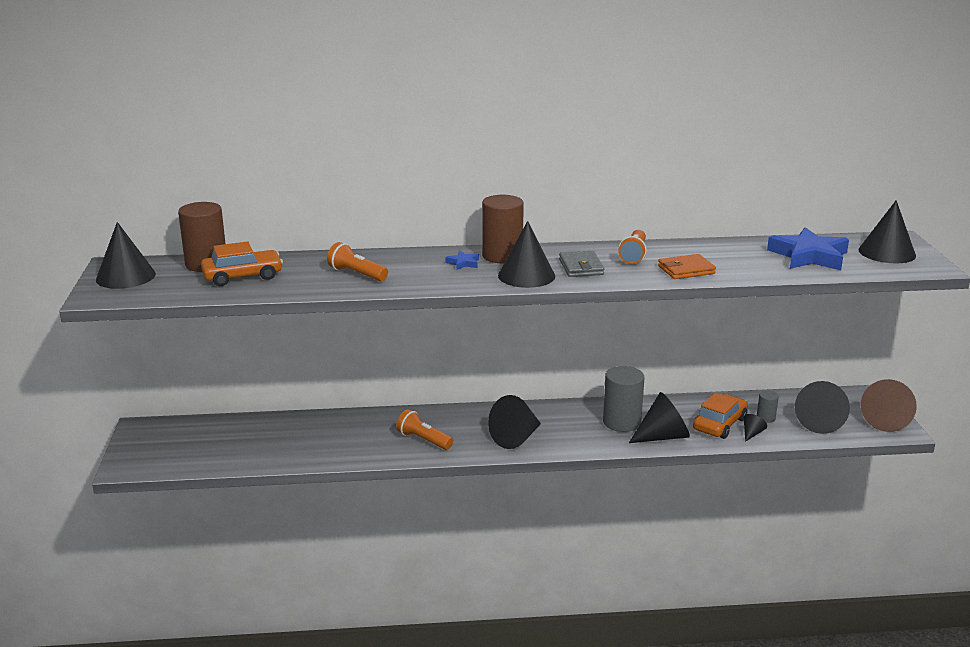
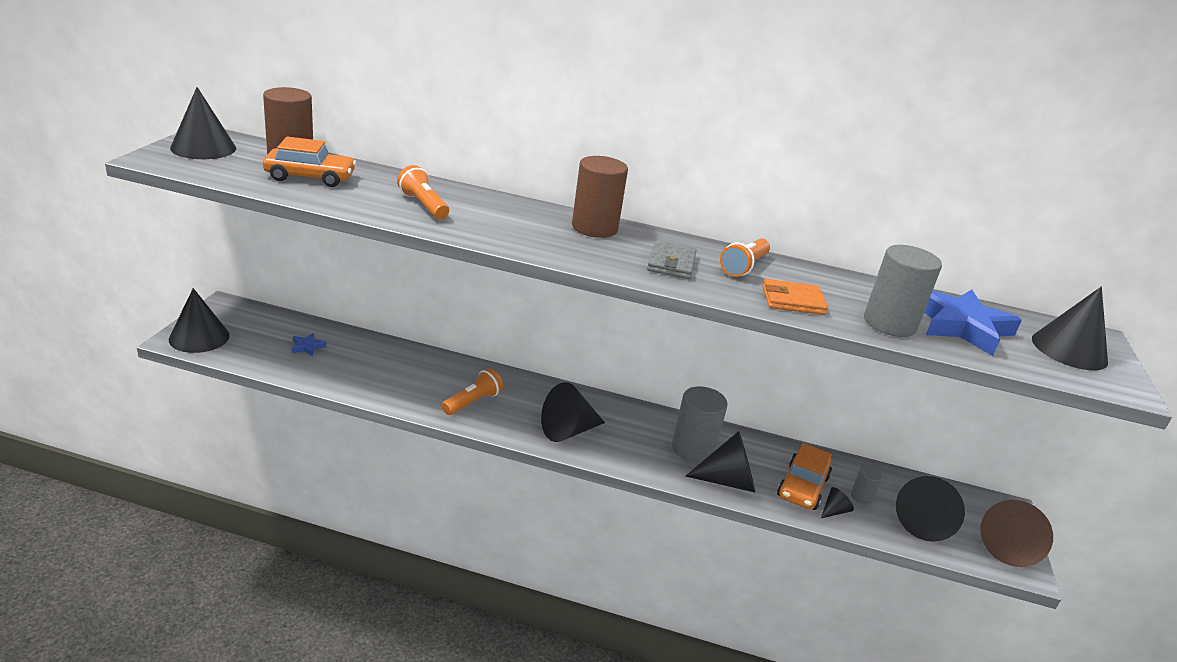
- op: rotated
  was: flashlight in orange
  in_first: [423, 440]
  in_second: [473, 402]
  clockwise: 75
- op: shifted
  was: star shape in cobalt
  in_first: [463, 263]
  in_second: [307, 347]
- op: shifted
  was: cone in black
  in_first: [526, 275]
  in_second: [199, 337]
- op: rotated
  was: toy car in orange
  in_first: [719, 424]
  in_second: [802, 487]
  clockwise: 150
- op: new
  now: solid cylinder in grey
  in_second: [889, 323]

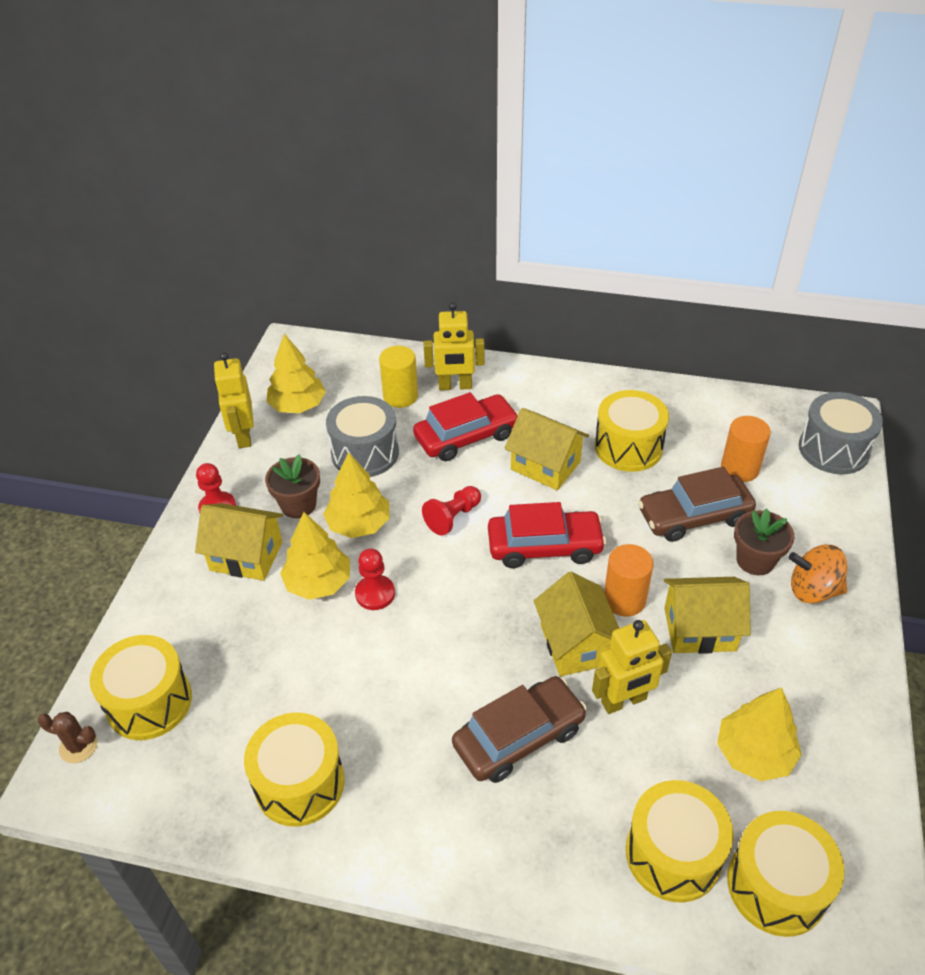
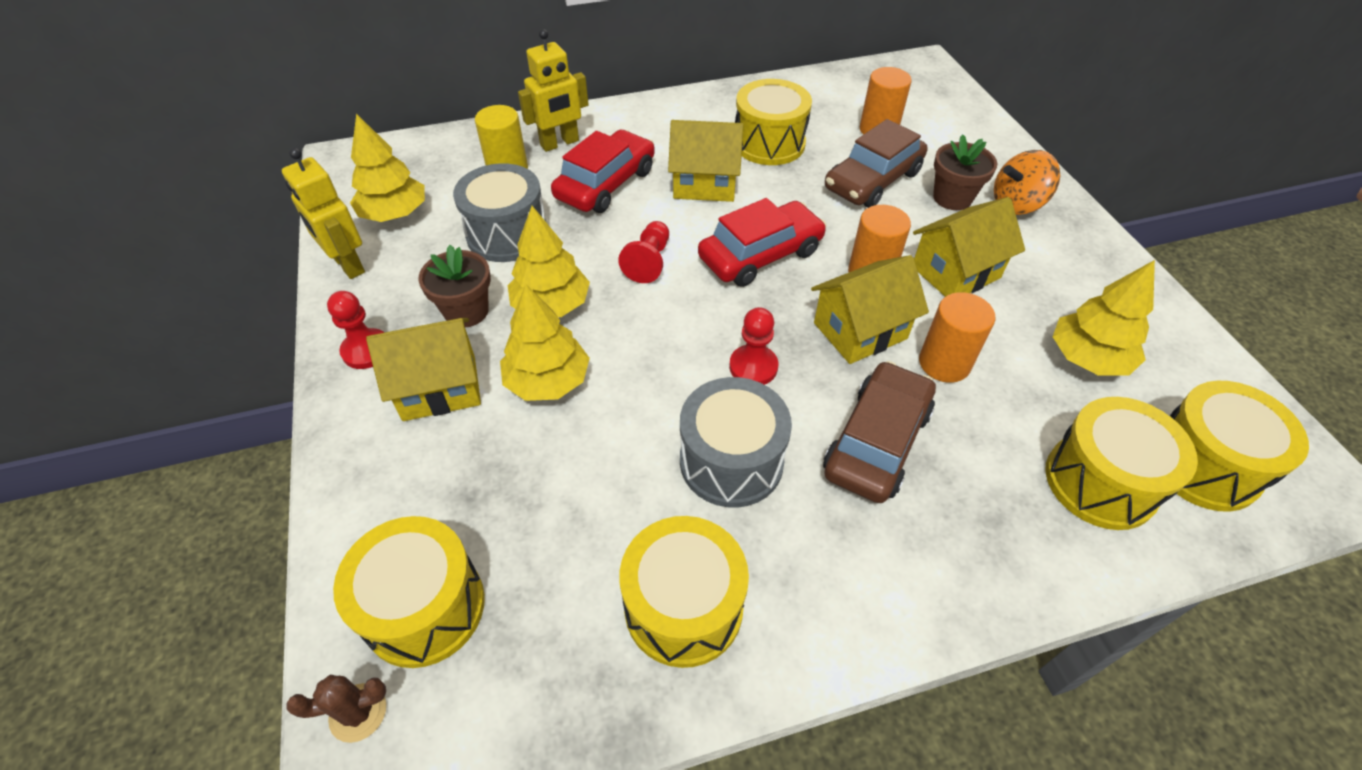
- op: shifted
  was: pawn in crimson
  in_first: [375, 594]
  in_second: [753, 367]
- op: rotated
  was: toy house in golden
  in_first: [576, 644]
  in_second: [860, 331]
  clockwise: -75
- op: swapped
  was: robot in golden
  now: solid cylinder in orange
  in_first: [624, 701]
  in_second: [944, 363]
- op: shifted
  was: drum in grey
  in_first: [833, 449]
  in_second: [731, 461]

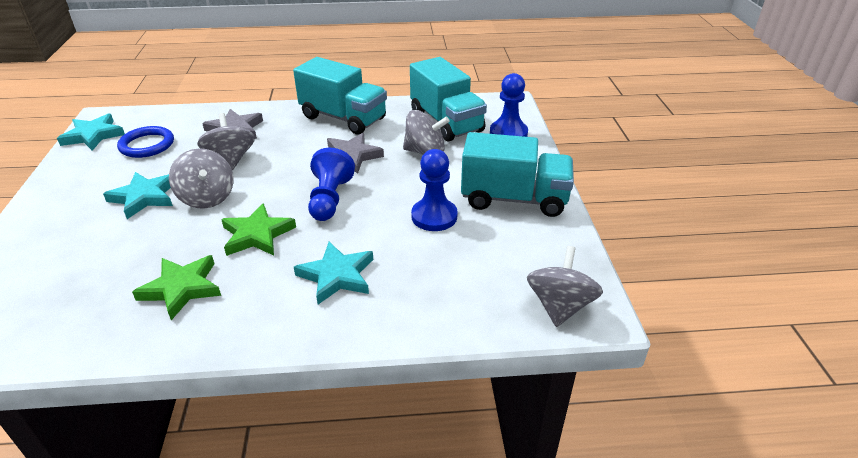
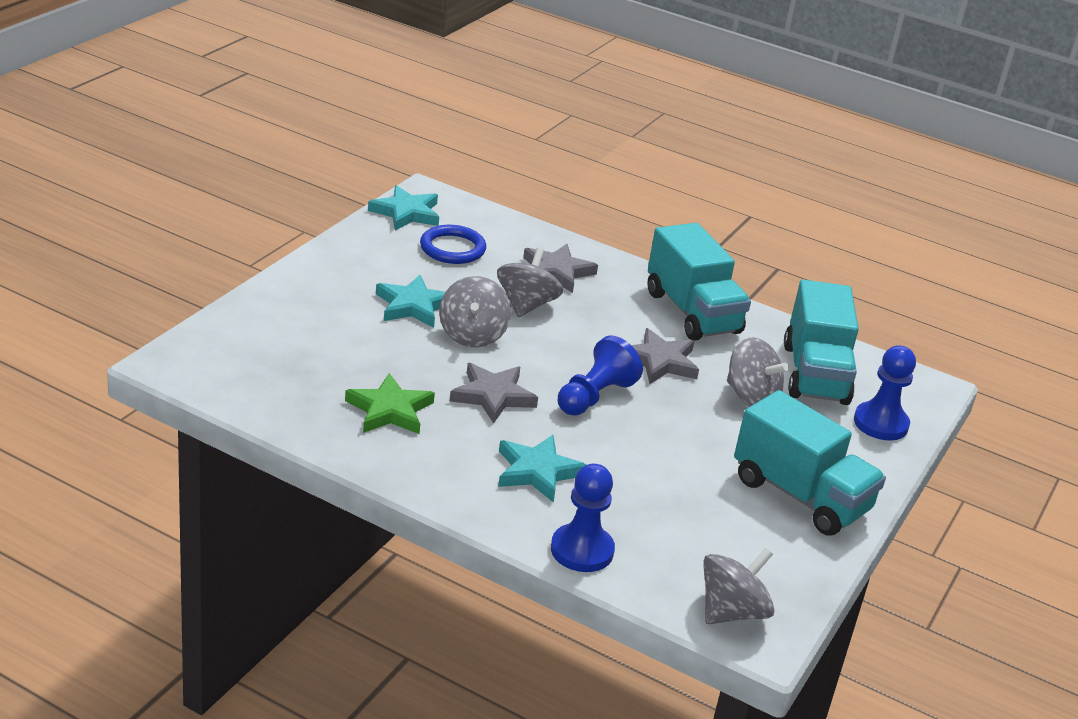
- op: repainted
  was: star shape in green
  now: star shape in grey
  in_first: [257, 234]
  in_second: [493, 396]
- op: shifted
  was: pawn in cobalt
  in_first: [434, 216]
  in_second: [582, 550]

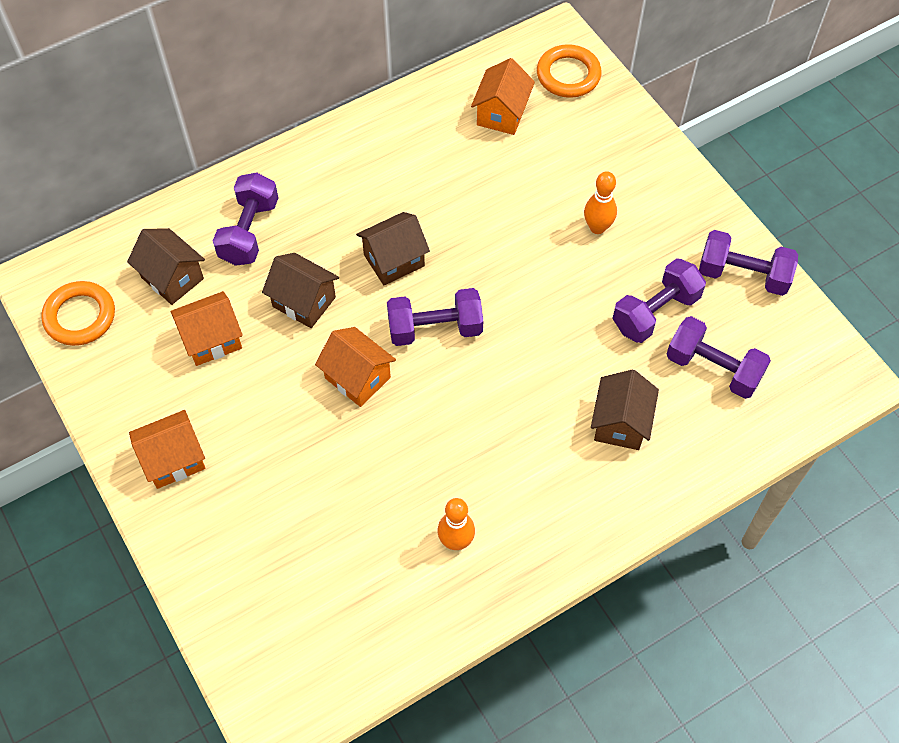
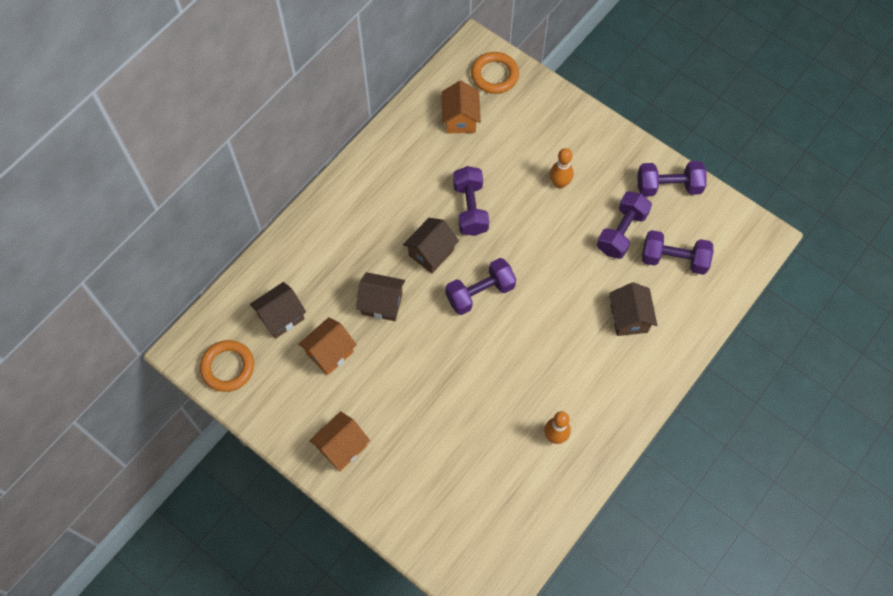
- op: rotated
  was: toy house in russet
  in_first: [172, 278]
  in_second: [281, 317]
  clockwise: -60
- op: shifted
  was: dumbbell in purple
  in_first: [249, 231]
  in_second: [470, 208]
- op: gone
  was: toy house in orange
  in_first: [357, 378]

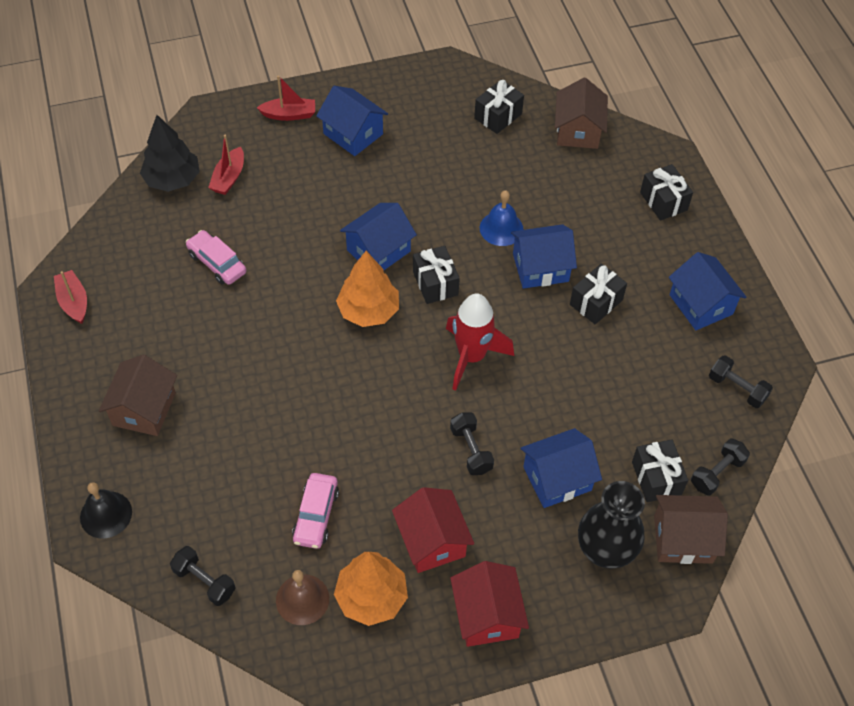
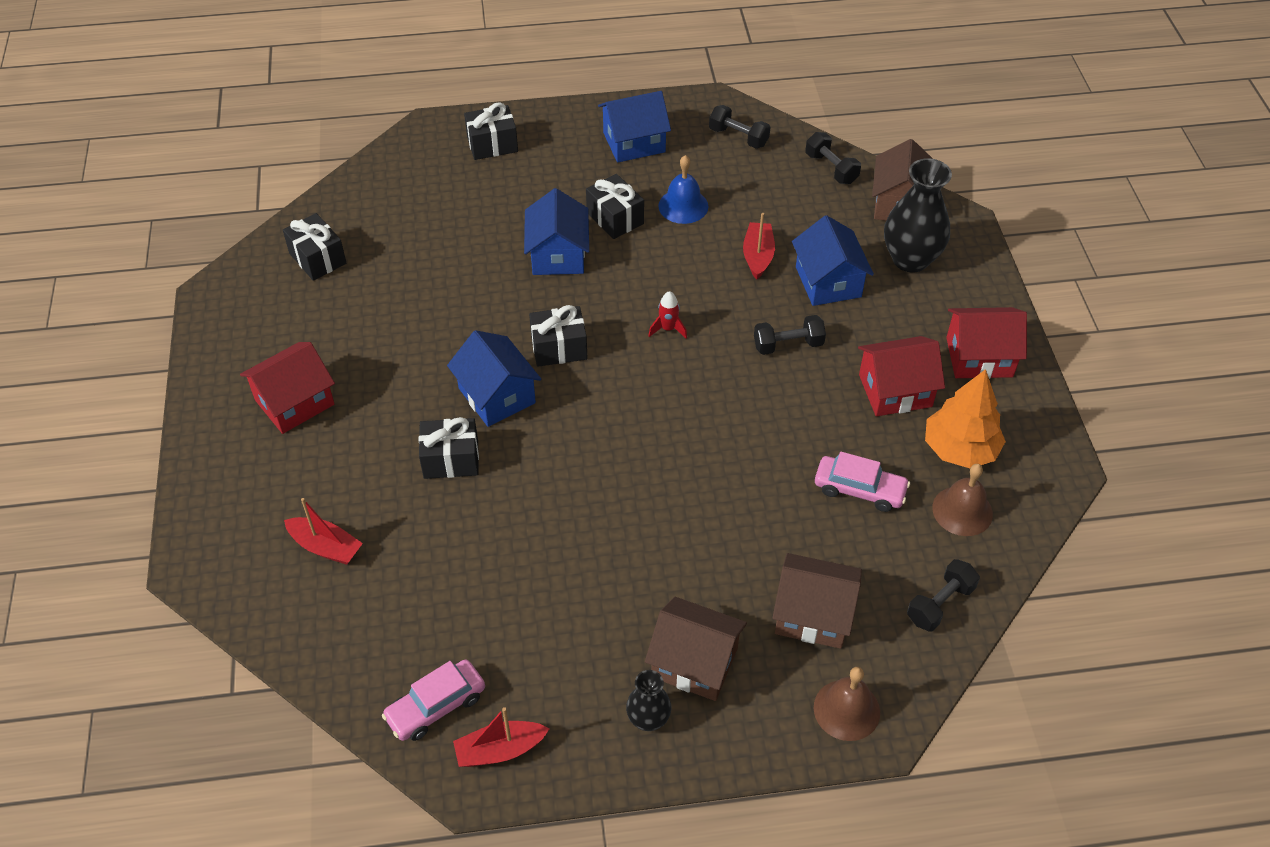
- op: repainted
  was: school bell in black
  now: school bell in russet
  in_first: [106, 514]
  in_second: [846, 710]
- op: gone
  was: tree in black
  in_first: [172, 179]
- op: shifted
  was: toy car in rosy
  in_first: [217, 263]
  in_second: [436, 706]
- op: shifted
  was: toy boat in crimson
  in_first: [289, 114]
  in_second: [758, 256]
- op: repainted
  was: toy house in cobalt
  now: toy house in crimson
  in_first: [353, 134]
  in_second: [294, 402]
- op: gone
  was: tree in orange
  in_first: [368, 310]
- op: scaled
  was: toy rocket in crimson
  in_first: [471, 357]
  in_second: [668, 329]
  ratio: 0.45
- op: shifted
  was: school bell in cobalt
  in_first: [501, 228]
  in_second: [683, 206]
- op: shifted
  was: toy house in russet
  in_first: [578, 131]
  in_second: [813, 615]
- op: shifted
  was: gift in black
  in_first: [656, 478]
  in_second: [451, 460]
- op: rotated
  was: dumbbell in black
  in_first: [737, 388]
  in_second: [738, 137]
  clockwise: 75
- op: new
  now: flower vase in black
  in_second: [648, 719]

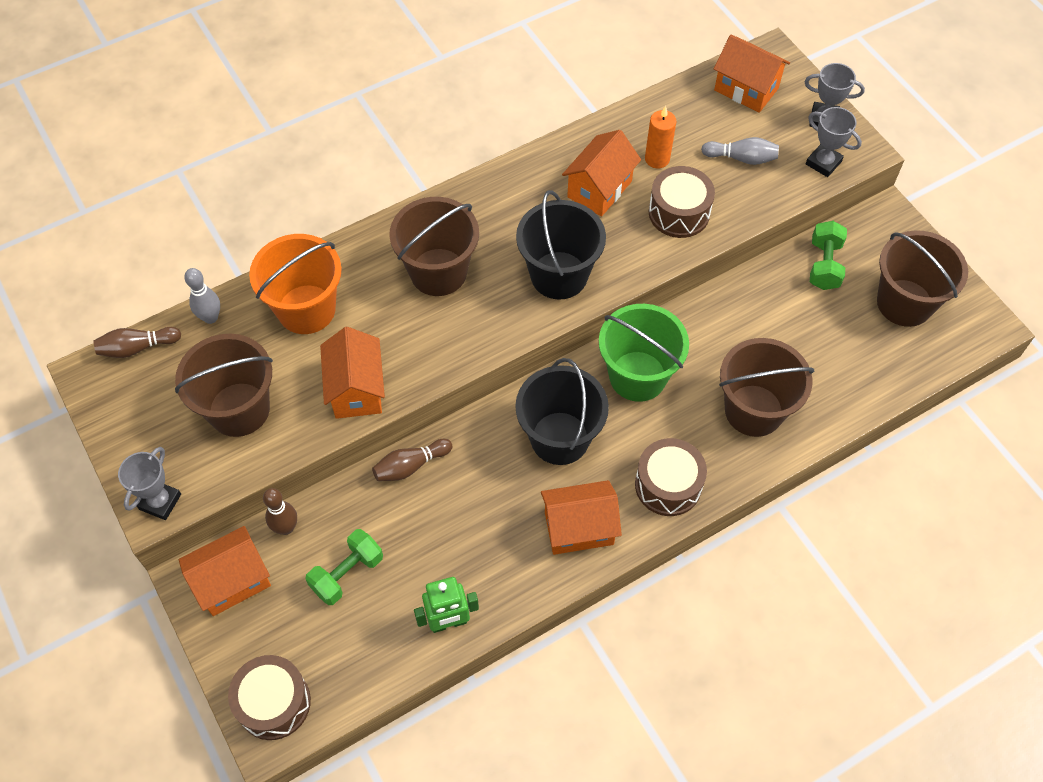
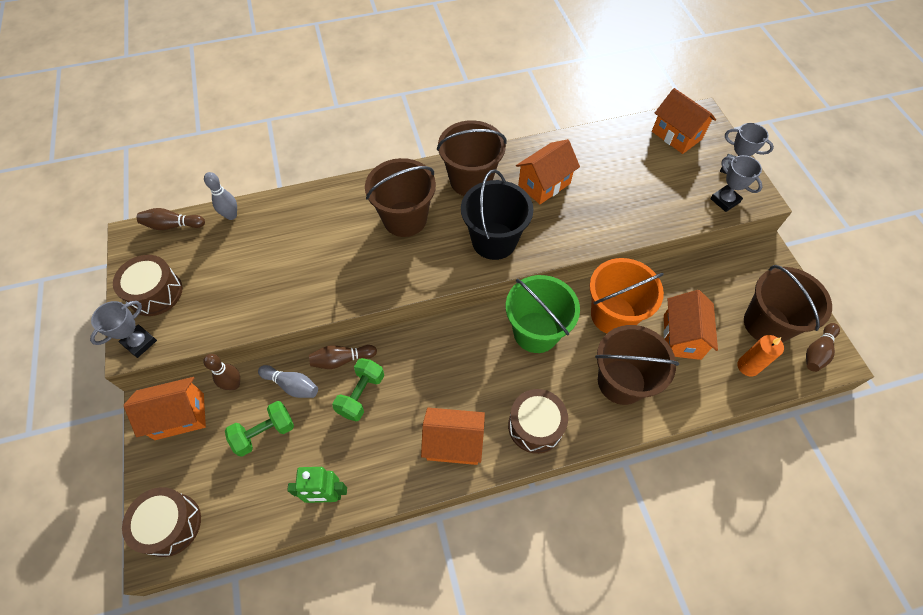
- op: shifted
  was: bucket in russet
  in_first: [239, 409]
  in_second: [470, 180]
- op: shifted
  was: bucket in orange
  in_first: [306, 309]
  in_second: [613, 315]
- op: shifted
  was: toy house in orange
  in_first: [356, 389]
  in_second: [681, 337]
- op: gone
  was: bucket in black
  in_first: [560, 438]
- op: shifted
  was: candle in orange
  in_first: [657, 159]
  in_second: [748, 366]
- op: shifted
  was: drum in russet
  in_first: [679, 213]
  in_second: [155, 293]
- op: shifted
  was: skittle in grey
  in_first: [741, 158]
  in_second: [292, 385]
- op: shifted
  was: dumbbell in green
  in_first: [824, 265]
  in_second: [361, 394]
- op: new
  now: skittle in russet
  in_second: [817, 352]

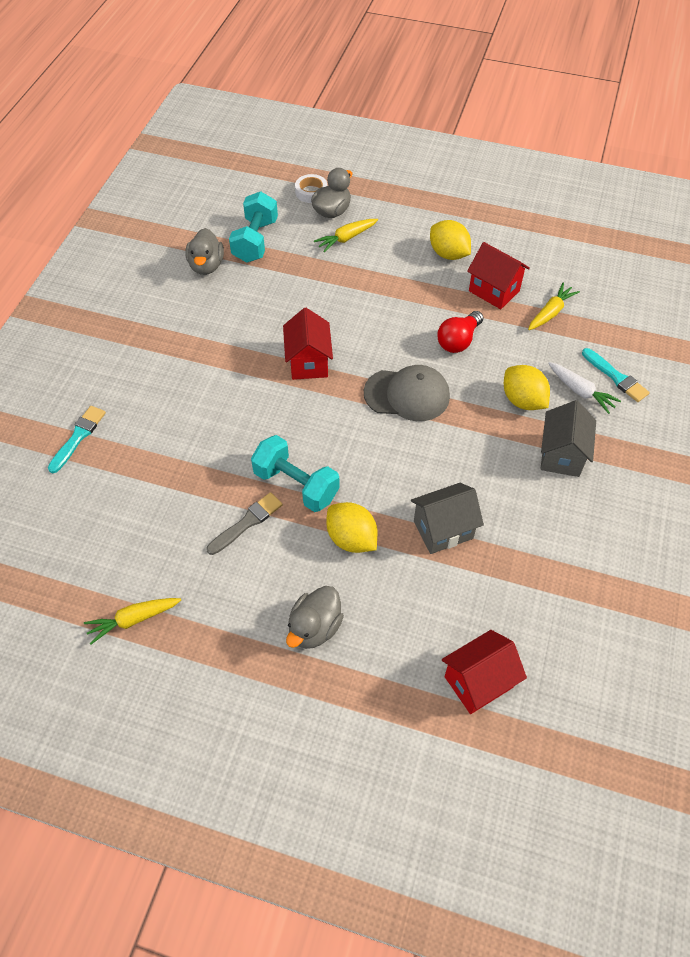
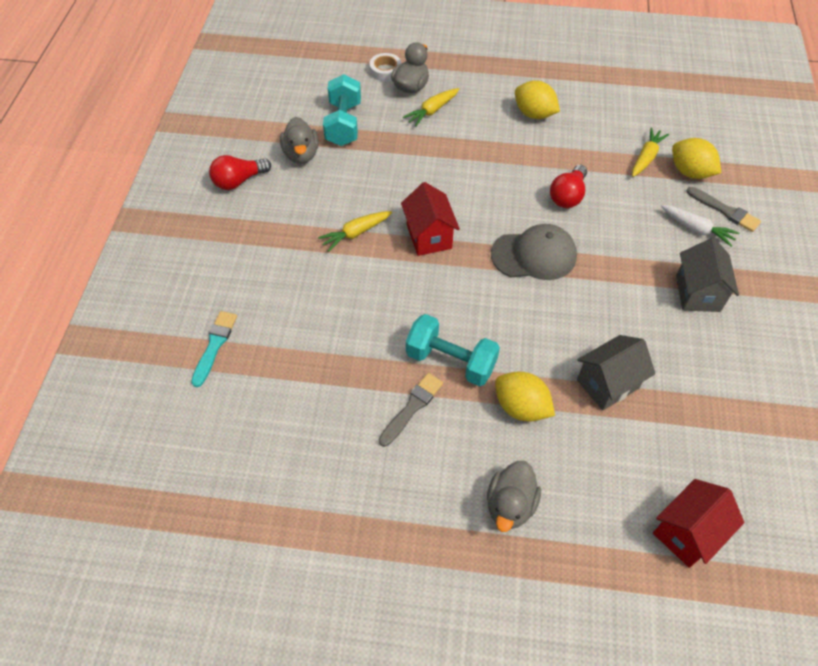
- op: shifted
  was: carrot in golden
  in_first: [133, 620]
  in_second: [355, 233]
- op: gone
  was: toy house in crimson
  in_first: [494, 291]
- op: shifted
  was: toy lemon in golden
  in_first: [523, 400]
  in_second: [690, 172]
- op: repainted
  was: paint brush in turquoise
  now: paint brush in grey
  in_first: [616, 377]
  in_second: [725, 211]
- op: new
  now: lightbulb in crimson
  in_second: [238, 181]

